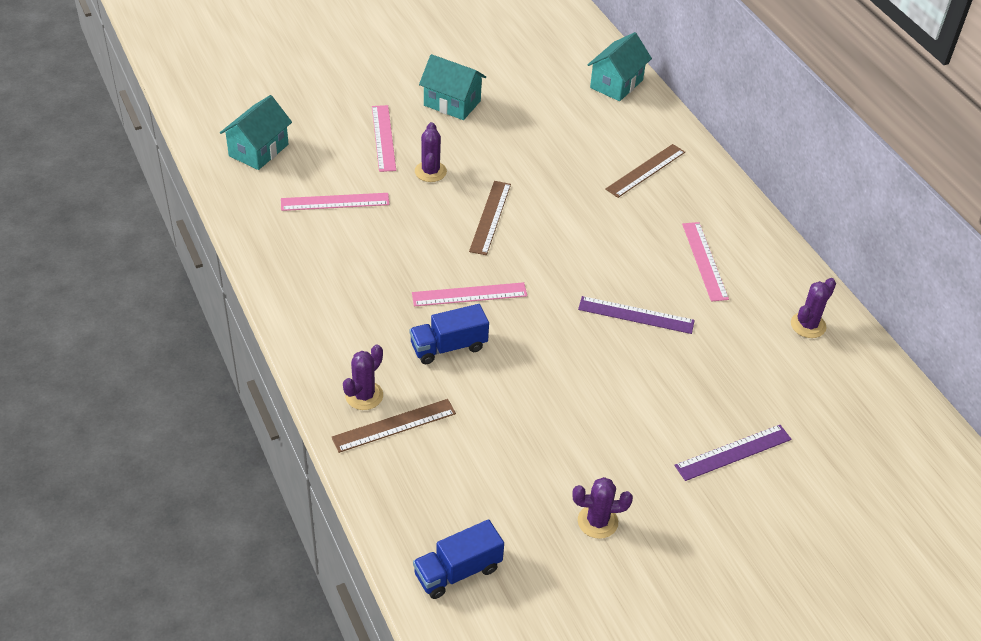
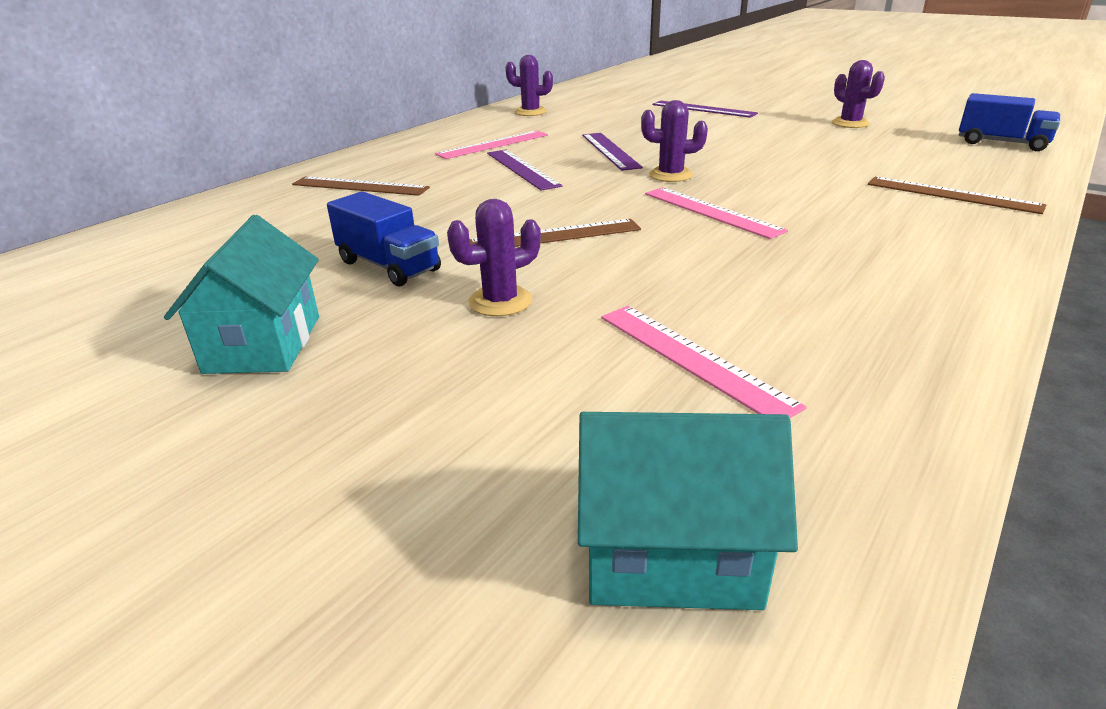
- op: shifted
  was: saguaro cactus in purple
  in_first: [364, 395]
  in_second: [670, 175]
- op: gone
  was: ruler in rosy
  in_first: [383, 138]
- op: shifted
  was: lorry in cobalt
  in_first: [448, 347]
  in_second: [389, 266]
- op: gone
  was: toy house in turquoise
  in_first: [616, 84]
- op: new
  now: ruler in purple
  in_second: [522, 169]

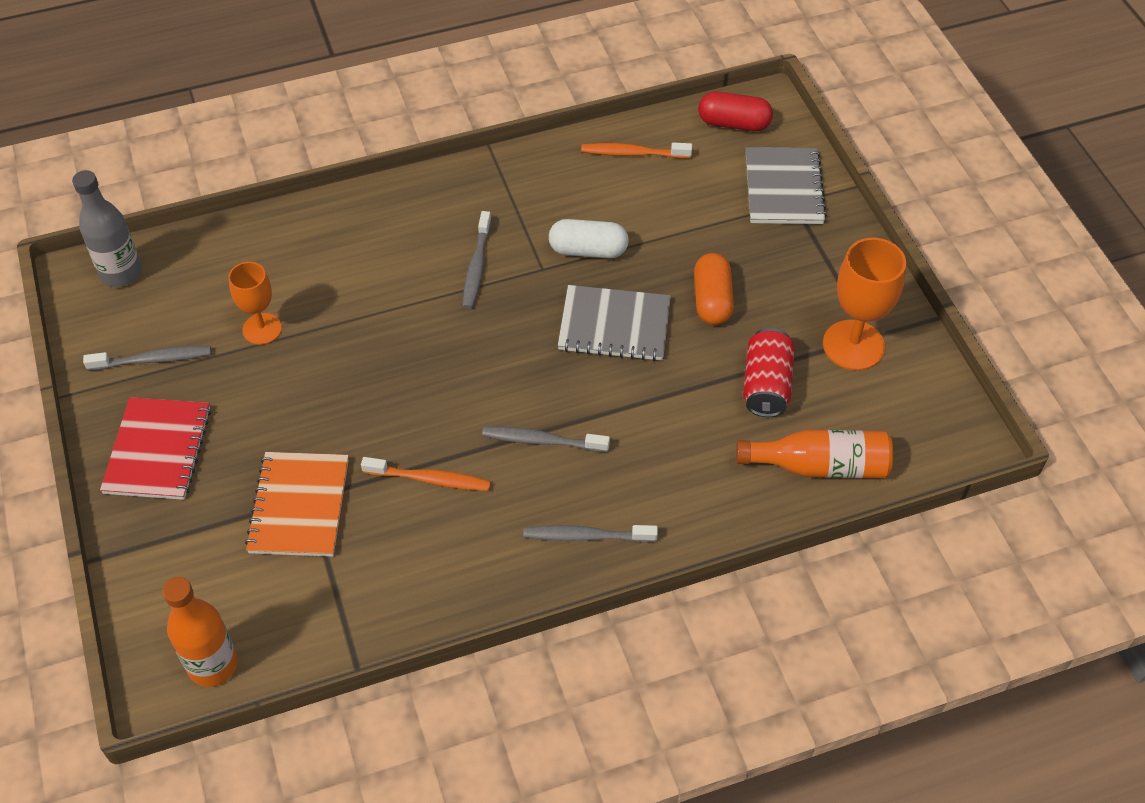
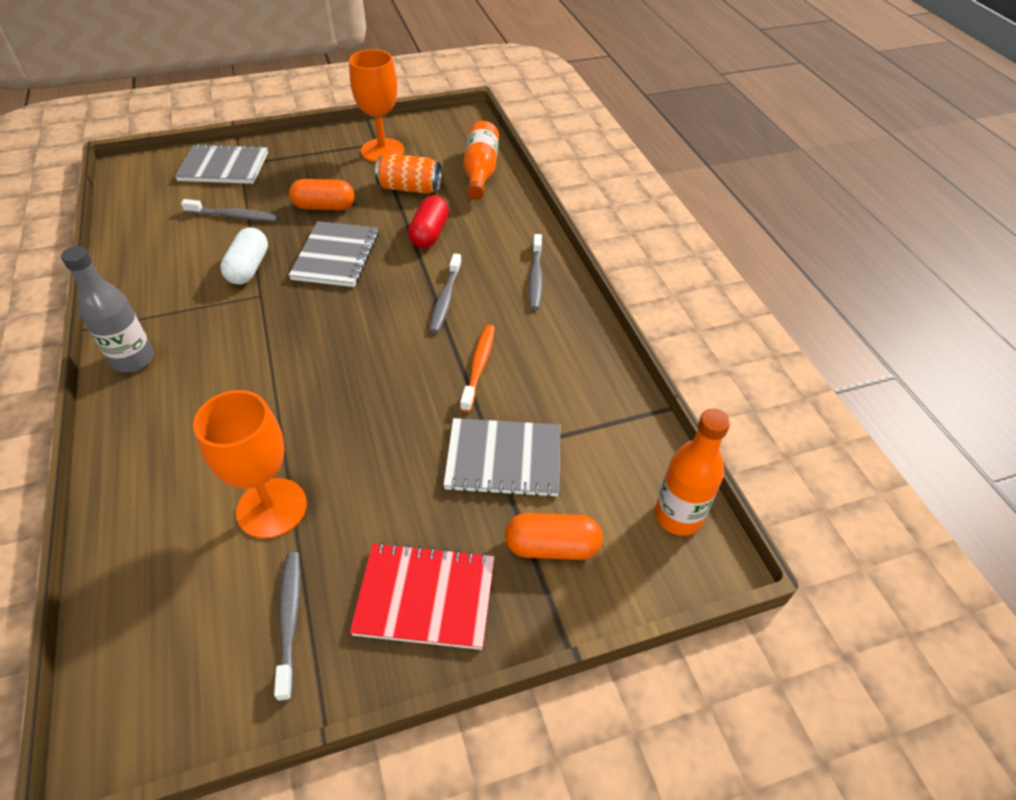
- op: shifted
  was: drink bottle in grey
  in_first: [121, 273]
  in_second: [133, 359]
- op: scaled
  was: wine glass in orange
  in_first: [262, 329]
  in_second: [272, 508]
  ratio: 1.56
- op: repainted
  was: notebook in orange
  now: notebook in grey
  in_first: [299, 506]
  in_second: [503, 459]
- op: shifted
  was: dental brush in grey
  in_first: [477, 266]
  in_second: [233, 216]
- op: gone
  was: dental brush in orange
  in_first: [633, 153]
- op: shifted
  was: pill in crimson
  in_first: [733, 123]
  in_second: [429, 233]
- op: repainted
  was: tin in crimson
  now: tin in orange
  in_first: [766, 385]
  in_second: [410, 188]
- op: new
  now: pill in orange
  in_second: [552, 547]

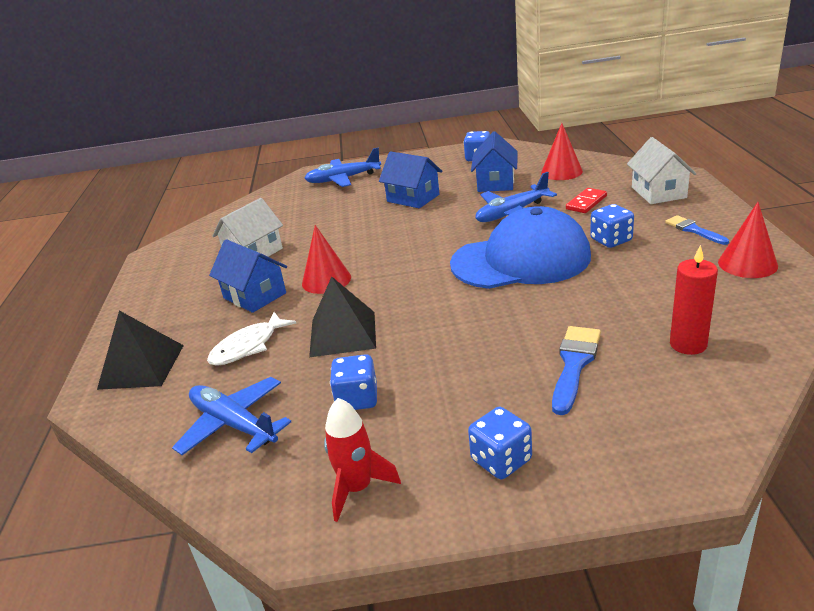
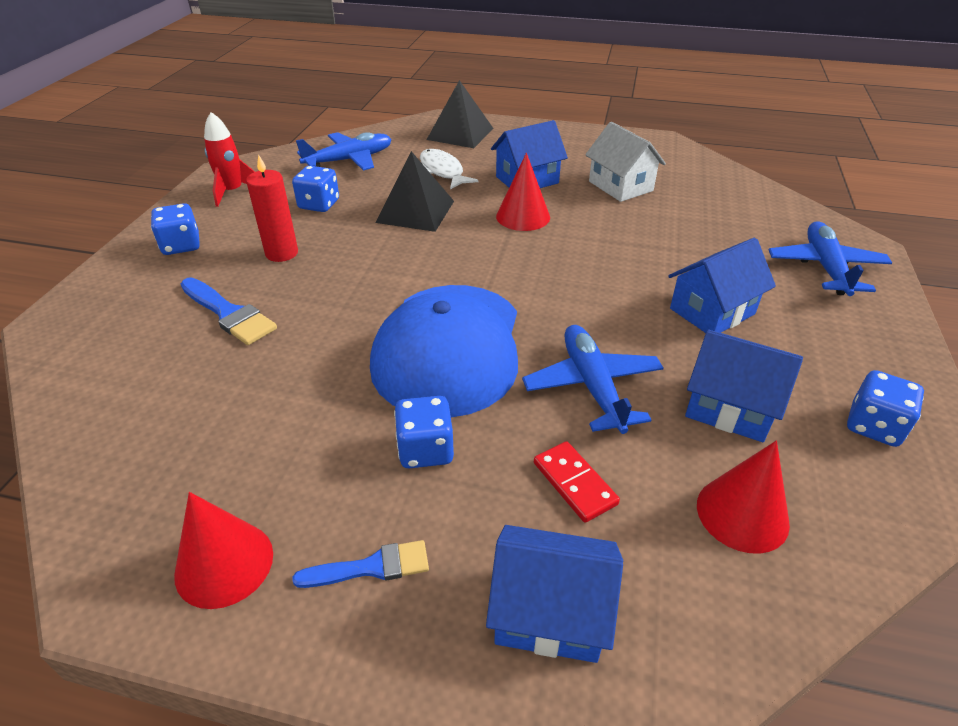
- op: repainted
  was: toy house in white
  now: toy house in cobalt
  in_first: [658, 192]
  in_second: [550, 612]
- op: shifted
  was: candle in crimson
  in_first: [688, 344]
  in_second: [282, 253]

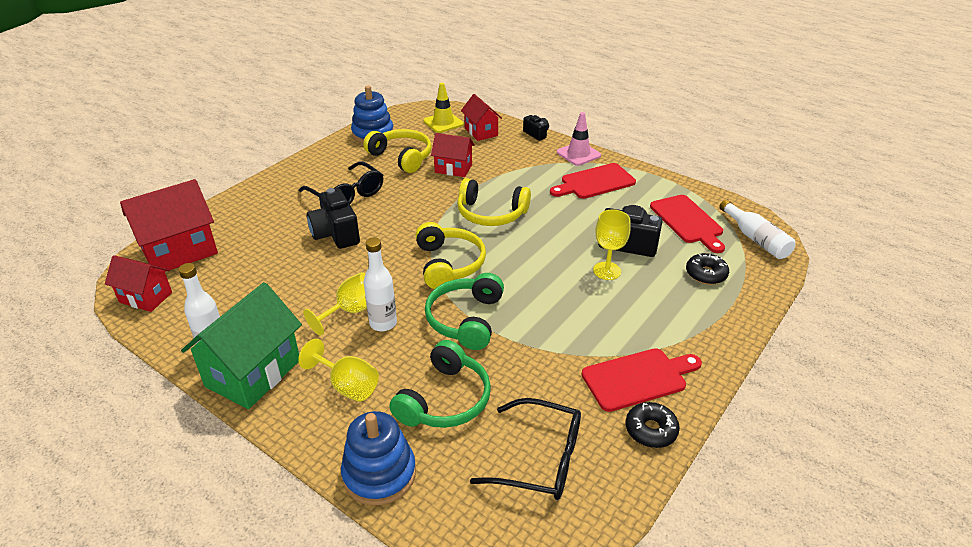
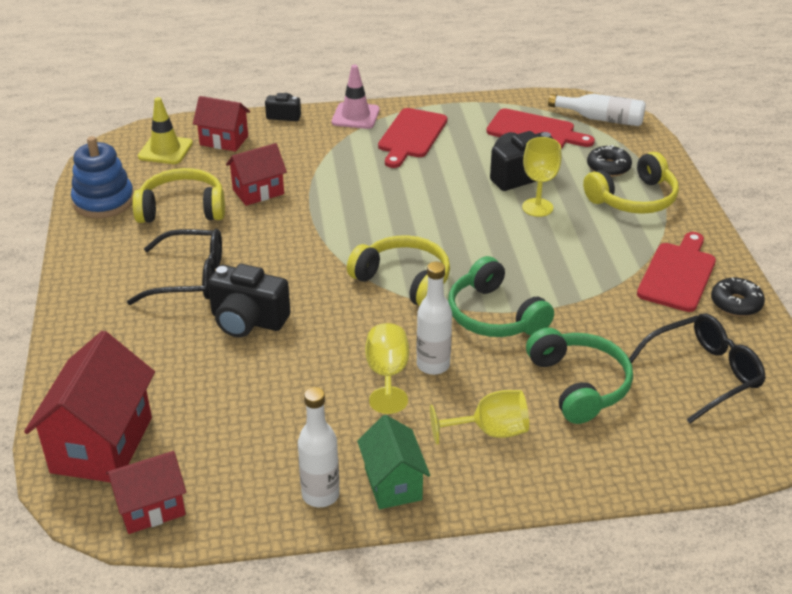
- op: scaled
  was: toy house in green
  in_first: [253, 373]
  in_second: [393, 483]
  ratio: 0.6
- op: gone
  was: stacking toy in cobalt
  in_first: [379, 474]
- op: shifted
  was: over-ear headphones in golden
  in_first: [491, 214]
  in_second: [634, 199]

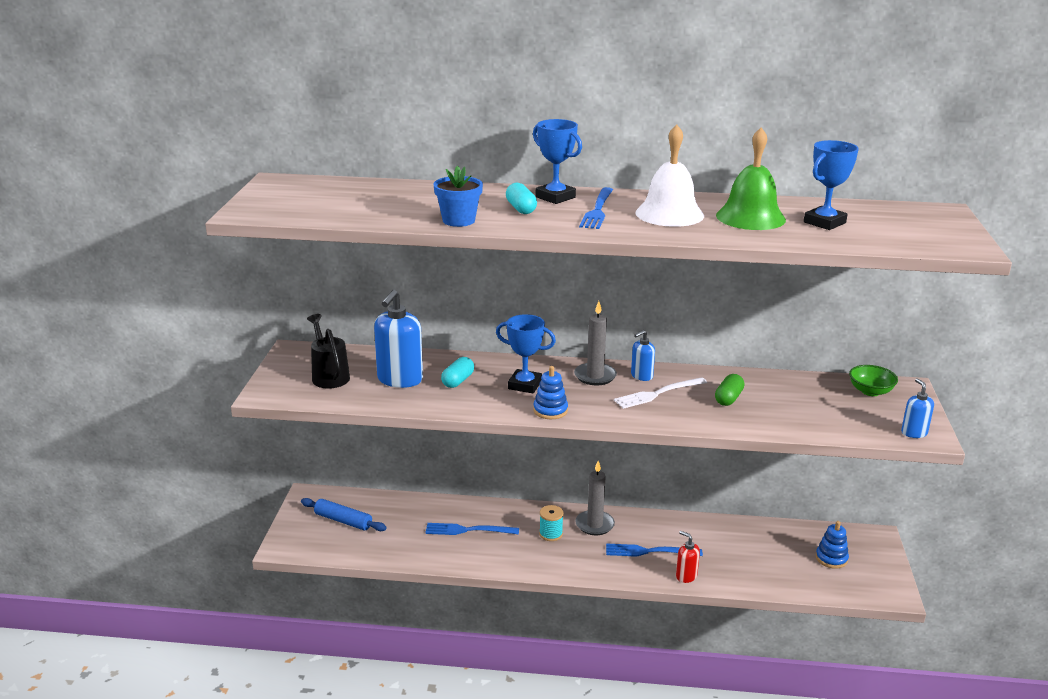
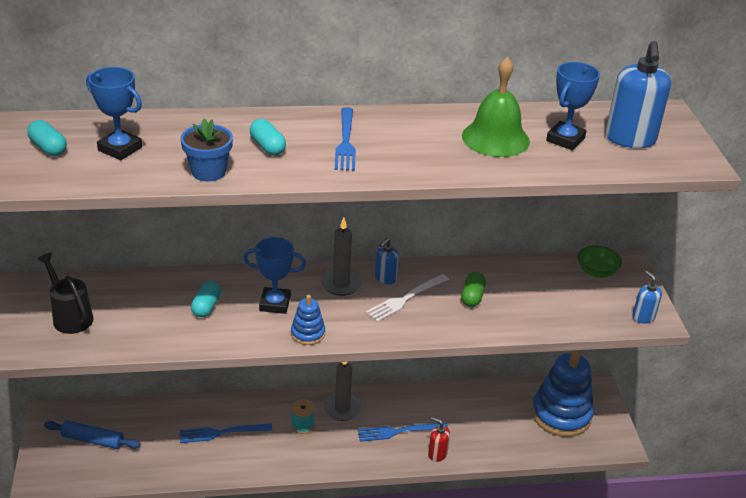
- op: shifted
  was: soap dispenser in cobalt
  in_first: [400, 379]
  in_second: [630, 139]
- op: shifted
  was: prize cup in cobalt
  in_first: [555, 197]
  in_second: [120, 149]
- op: gone
  was: school bell in white
  in_first: [669, 214]
- op: scaled
  was: stacking toy in cobalt
  in_first: [831, 558]
  in_second: [561, 414]
  ratio: 2.09
- op: new
  now: pill in turquoise
  in_second: [48, 148]

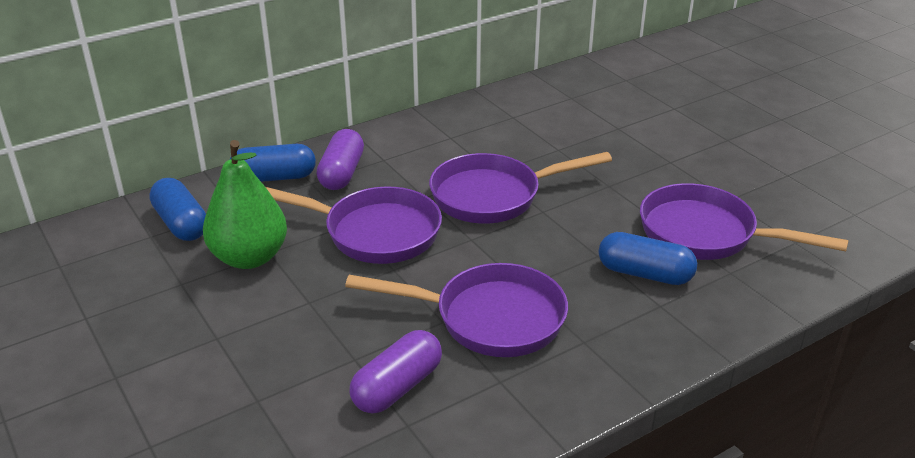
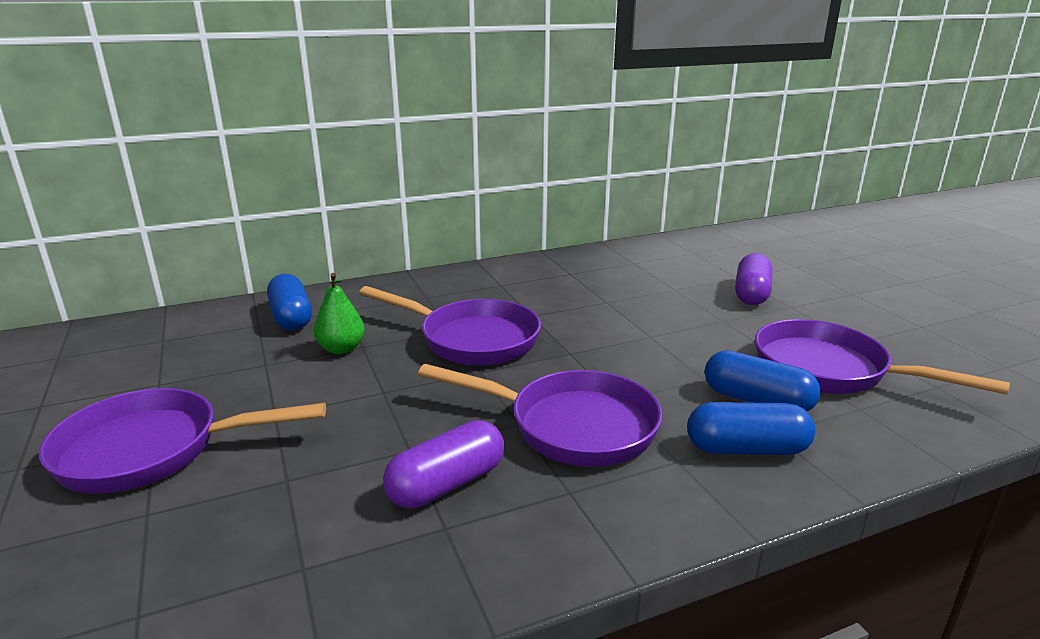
- op: scaled
  was: toy pear in green
  in_first: [249, 257]
  in_second: [341, 349]
  ratio: 0.59
- op: shifted
  was: pill in cobalt
  in_first: [274, 177]
  in_second: [746, 449]
- op: shifted
  was: pill in purple
  in_first: [342, 173]
  in_second: [751, 294]
- op: shifted
  was: frying pan in purple
  in_first: [493, 196]
  in_second: [152, 450]

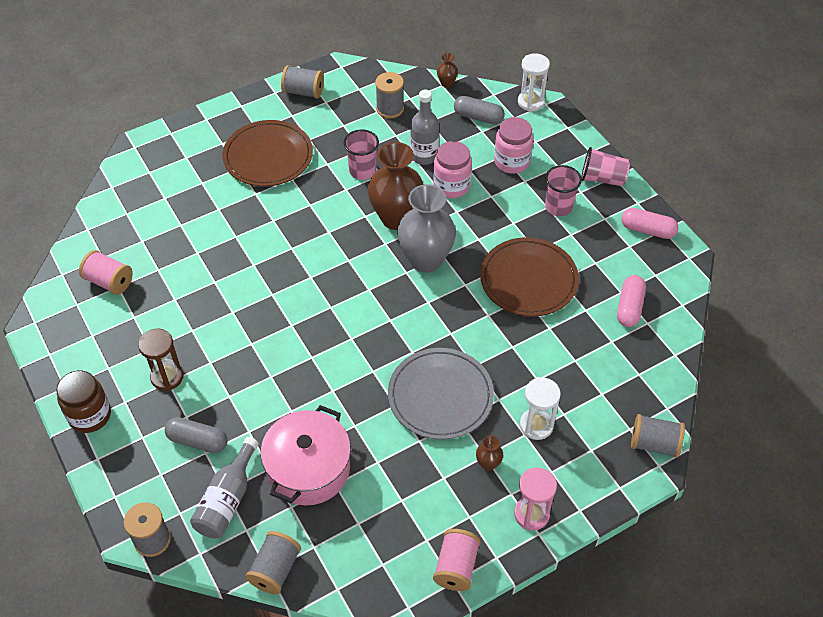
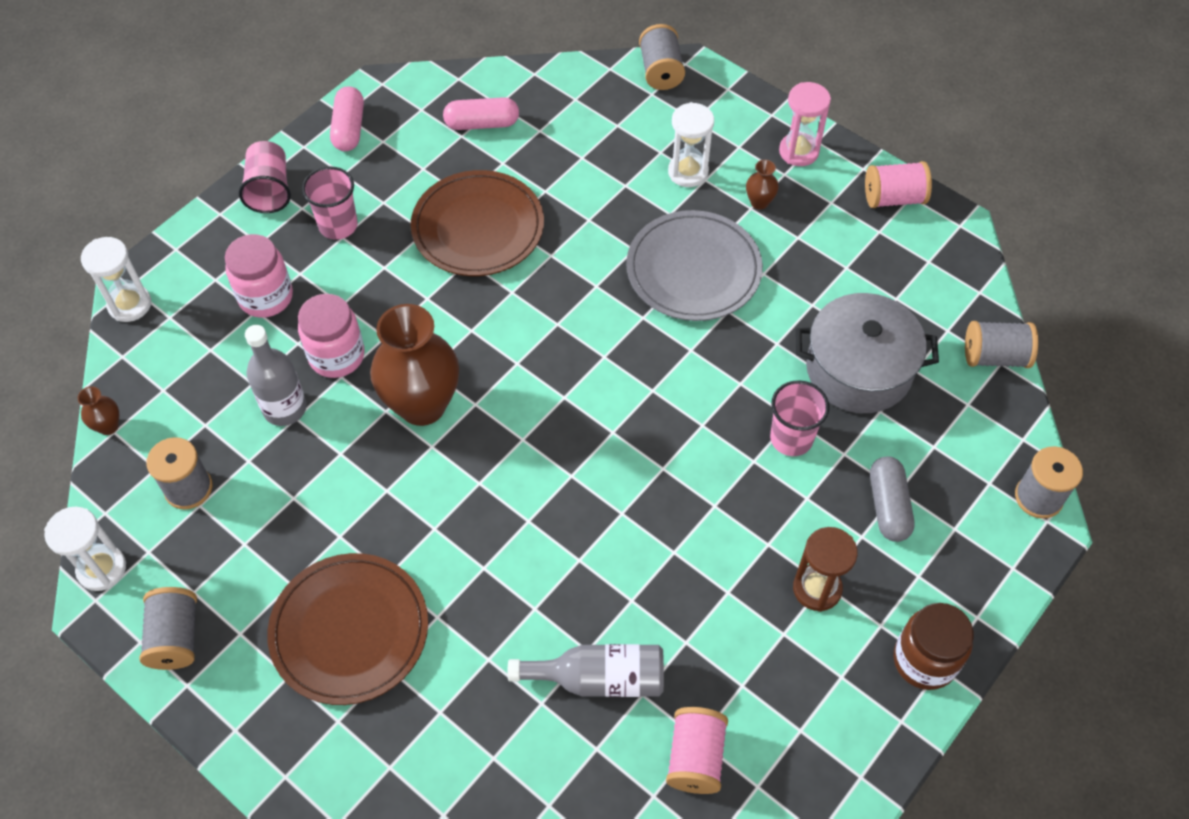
- op: shifted
  was: drink bottle in grey
  in_first: [227, 500]
  in_second: [599, 678]
- op: repainted
  was: stockpot in rosy
  now: stockpot in grey
  in_first: [308, 469]
  in_second: [858, 369]
- op: shifted
  was: tumbler in rosy
  in_first: [362, 171]
  in_second: [791, 438]
- op: gone
  was: flower vase in grey
  in_first: [426, 260]
- op: gone
  was: pill in grey
  in_first: [478, 117]
- op: new
  now: sand timer in white
  in_second: [102, 569]

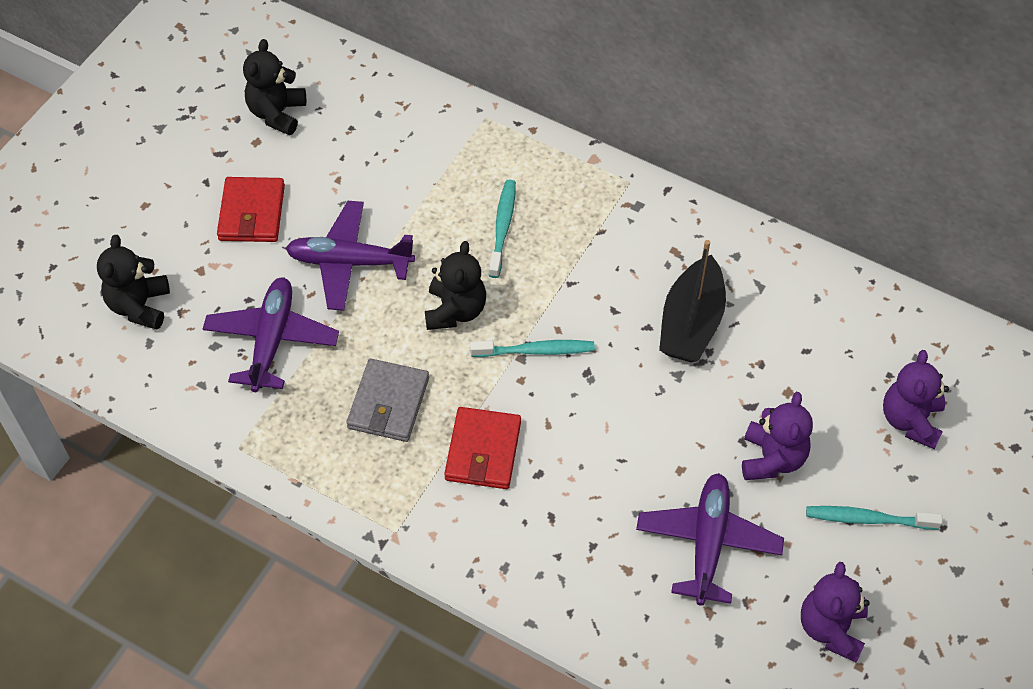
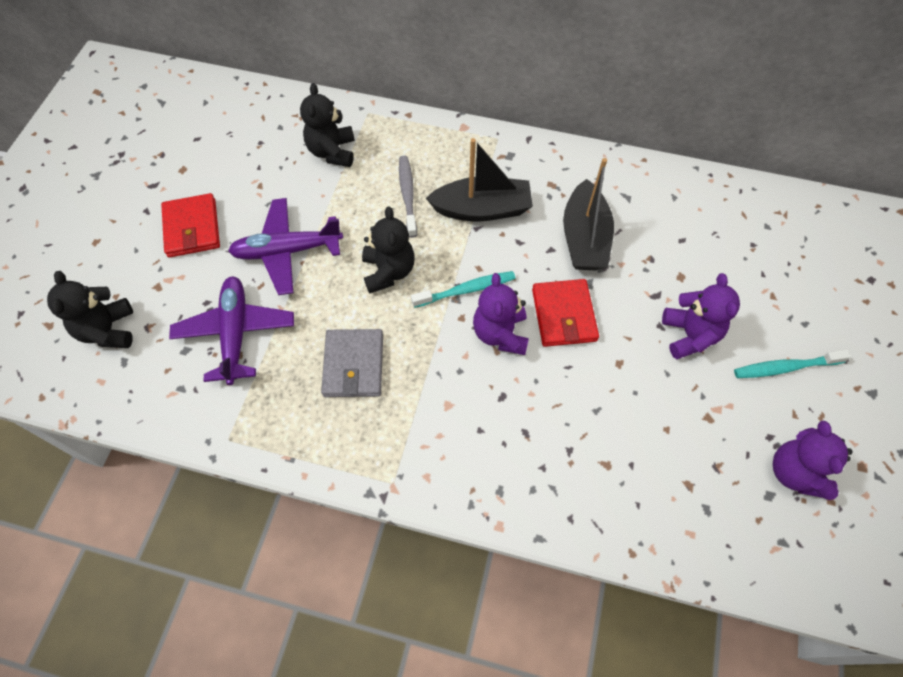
- op: shifted
  was: teddy bear in black
  in_first: [277, 113]
  in_second: [332, 152]
- op: shifted
  was: wallet in crimson
  in_first: [483, 451]
  in_second: [564, 315]
- op: repainted
  was: dental brush in turquoise
  now: dental brush in grey
  in_first: [502, 228]
  in_second: [407, 195]
- op: gone
  was: aeroplane in purple
  in_first: [708, 543]
- op: shifted
  was: teddy bear in purple
  in_first: [910, 420]
  in_second: [500, 334]
- op: new
  now: toy boat in black
  in_second: [482, 209]

